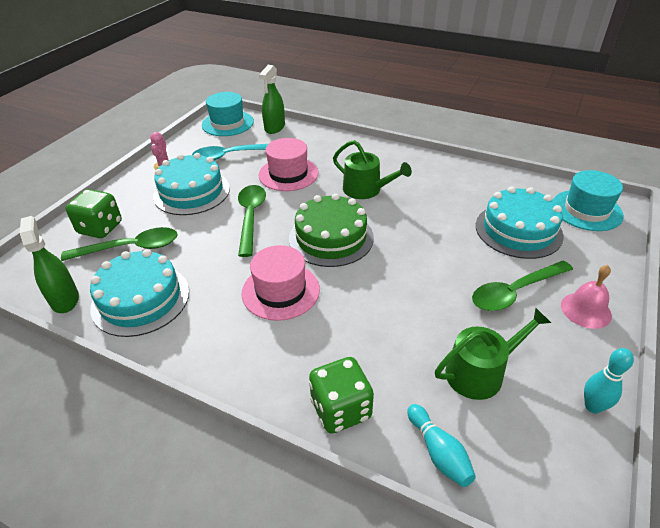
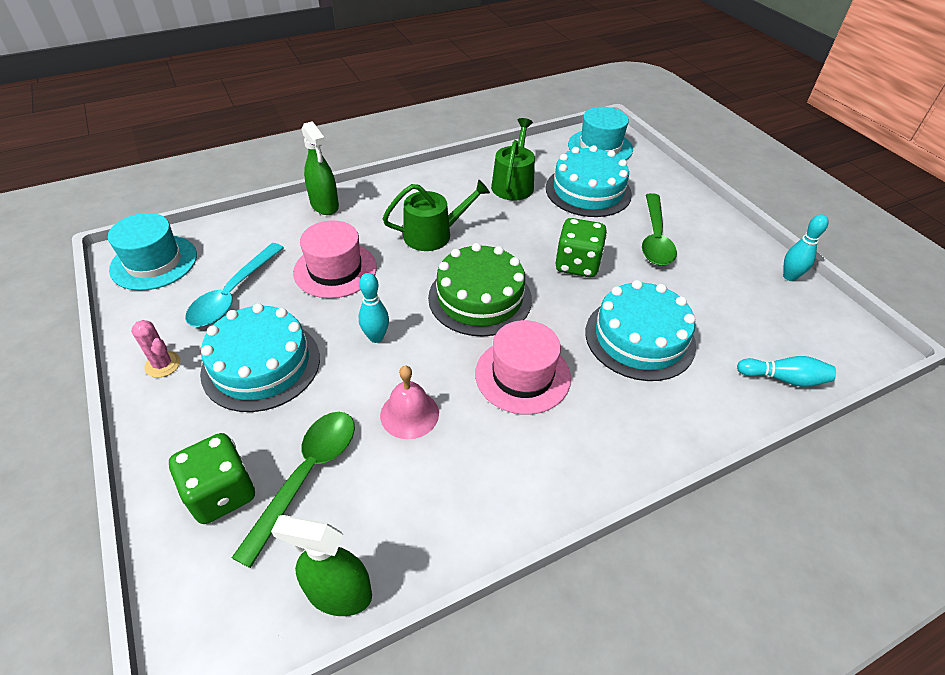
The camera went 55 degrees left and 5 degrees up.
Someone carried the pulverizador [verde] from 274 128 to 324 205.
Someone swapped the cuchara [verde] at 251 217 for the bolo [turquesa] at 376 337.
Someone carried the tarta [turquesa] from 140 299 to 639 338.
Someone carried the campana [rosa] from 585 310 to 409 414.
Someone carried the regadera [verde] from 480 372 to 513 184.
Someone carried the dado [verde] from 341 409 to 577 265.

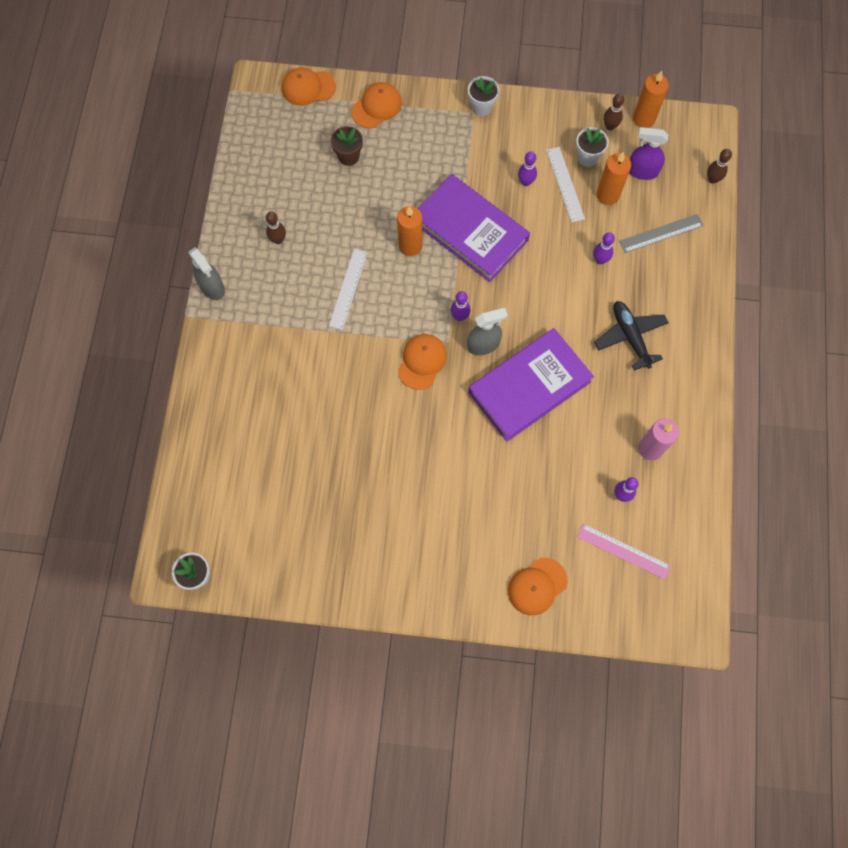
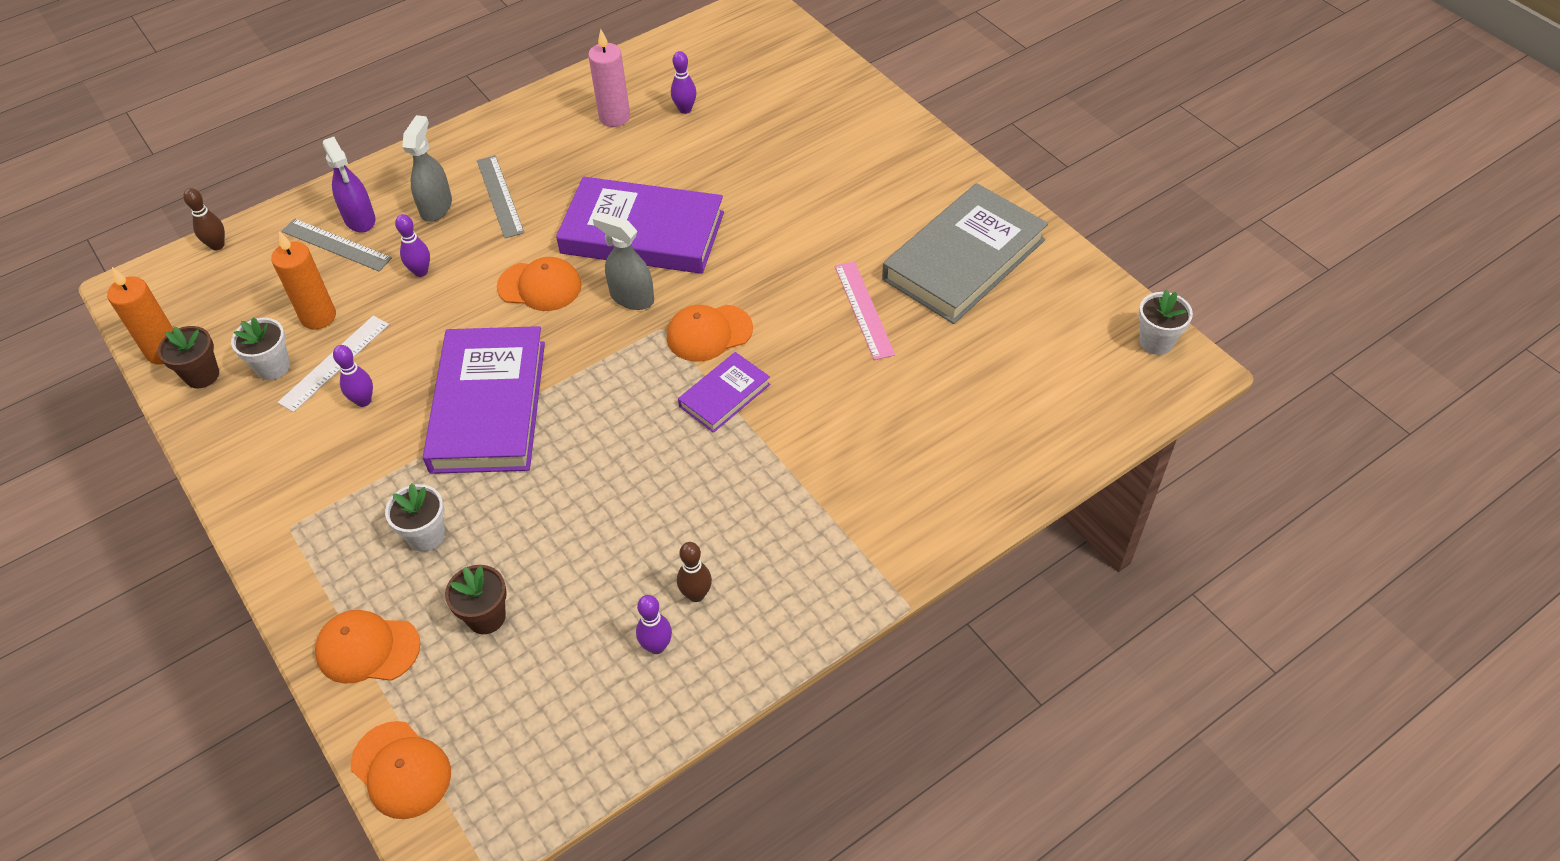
The camera went 130 degrees left and 20 degrees down.
Someone carried the maceta [blanco] from 481 107 to 426 536.
Someone swapped the bolo [marrón] at 610 126 for the maceta [marrón] at 202 375.
Someone carried the pulverizador [morado] from 642 171 to 360 219.
Someone took away the vela [naranja] at 410 246.
Someone carried the pulverizador [gris] from 212 287 to 436 207.
Someone took away the regla [blanco] at 348 289.
Someone carried the bolo [morado] from 459 316 to 656 646.
Someone swapped the avión [negro] at 630 337 for the regla [gris] at 500 196.
Someone carried the regla [rosa] from 623 551 to 863 309.
Someone carried the gorra [naranja] from 537 586 to 540 286.
Someone put down the libro [gris] at 963 259.
Someone put down the libro [morado] at 724 395.

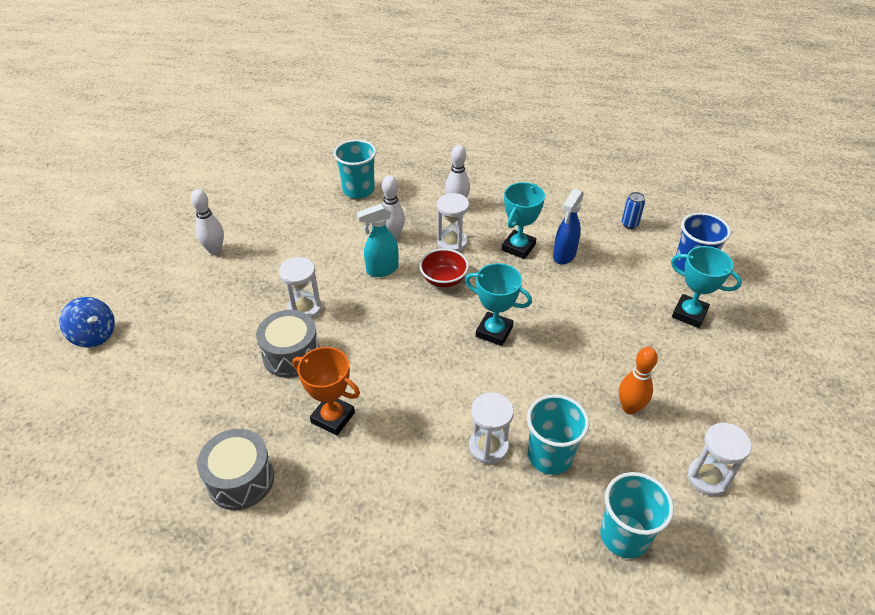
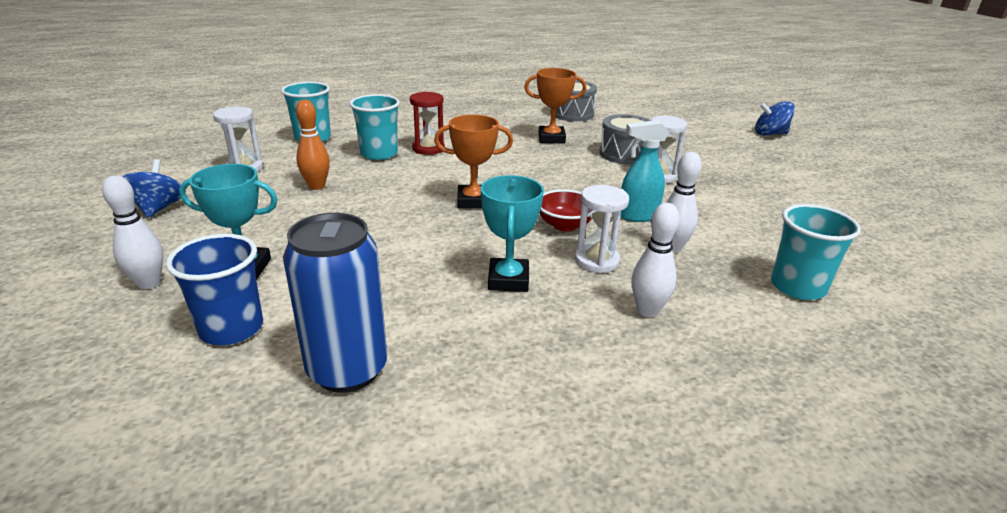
The camera went 150 degrees right and 15 degrees down.
Someone carried the bolo [blanco] from 215 250 to 149 283.
Someone took away the pulverizador [azul] at 564 256.
Someone scaled the lata [azul] at 629 224 by 2.35.
Someone rotated the pulverizador [turquesa] at 381 270 by 135 degrees counterclockwise.
Someone repainted the trofeo [turquesa] at 494 332, which became the trofeo [naranja] at 473 201.
Someone repainted the reloj de arena [blanco] at 488 447, which became the reloj de arena [rojo] at 428 149.
Someone put down the peonza [azul] at 159 208.

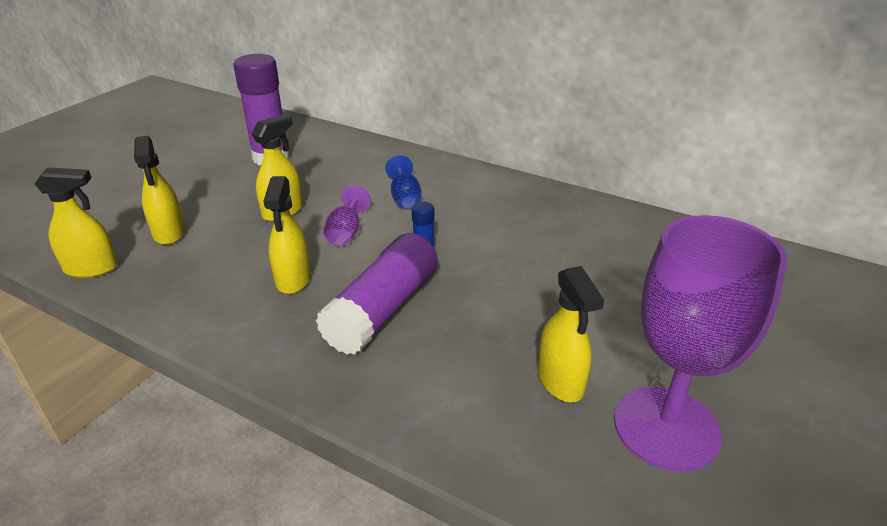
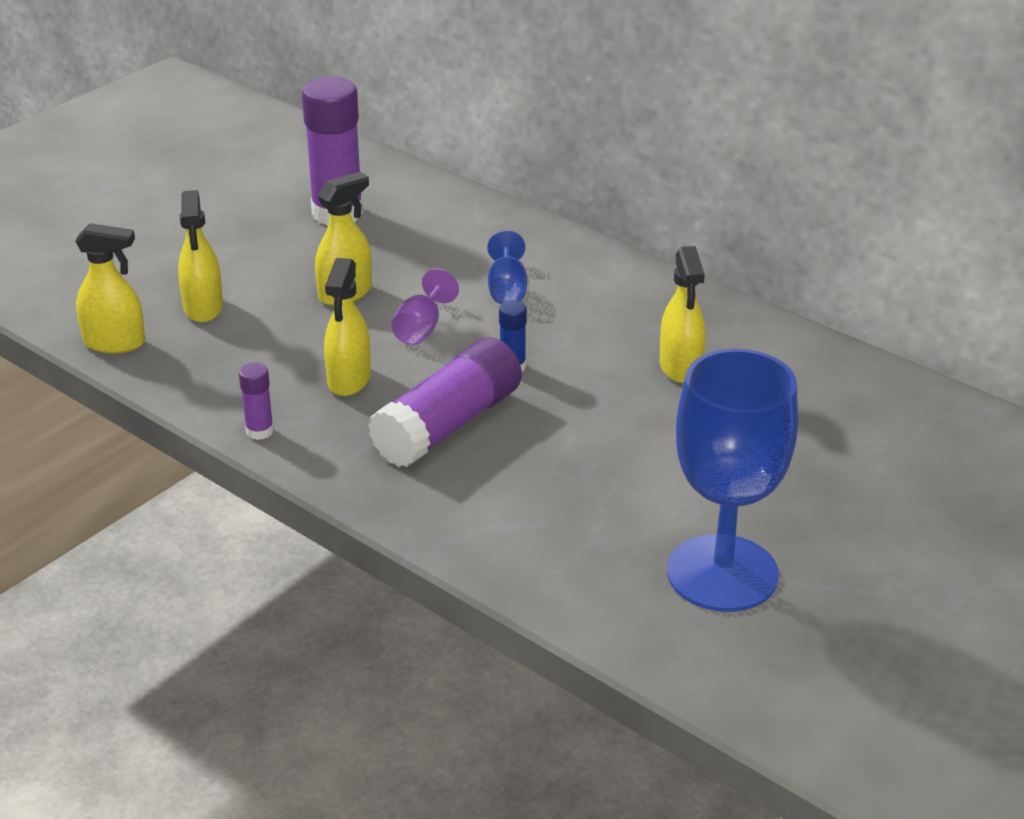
The camera went 10 degrees right and 0 degrees up.
Someone repainted the copa [morado] at 666 427, which became the copa [azul] at 722 573.
Someone carried the pulverizador [amarillo] from 560 381 to 680 367.
Someone put down the barra de pegamento [morado] at 259 431.

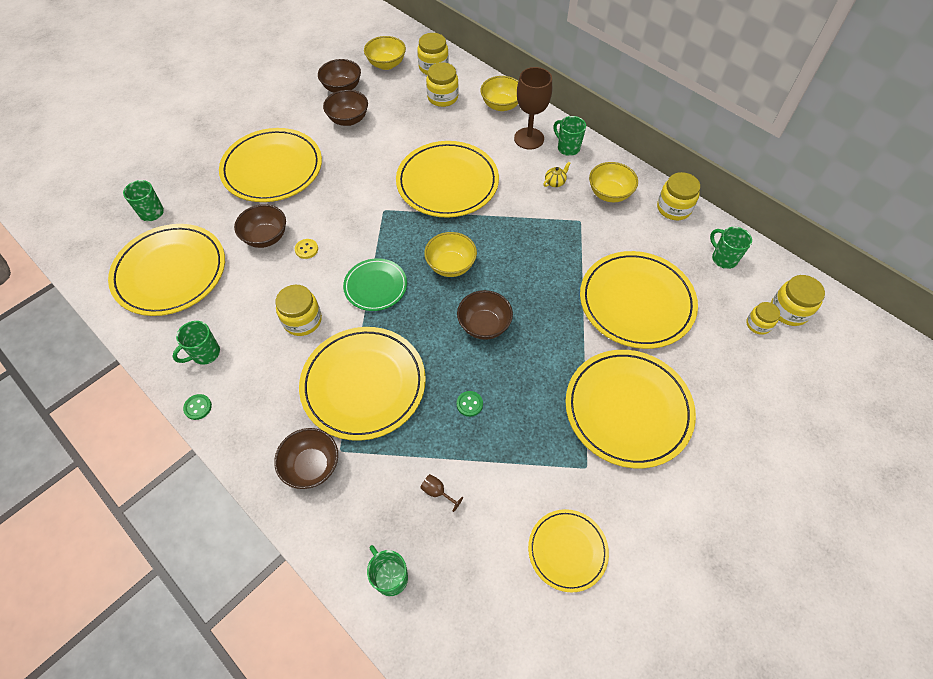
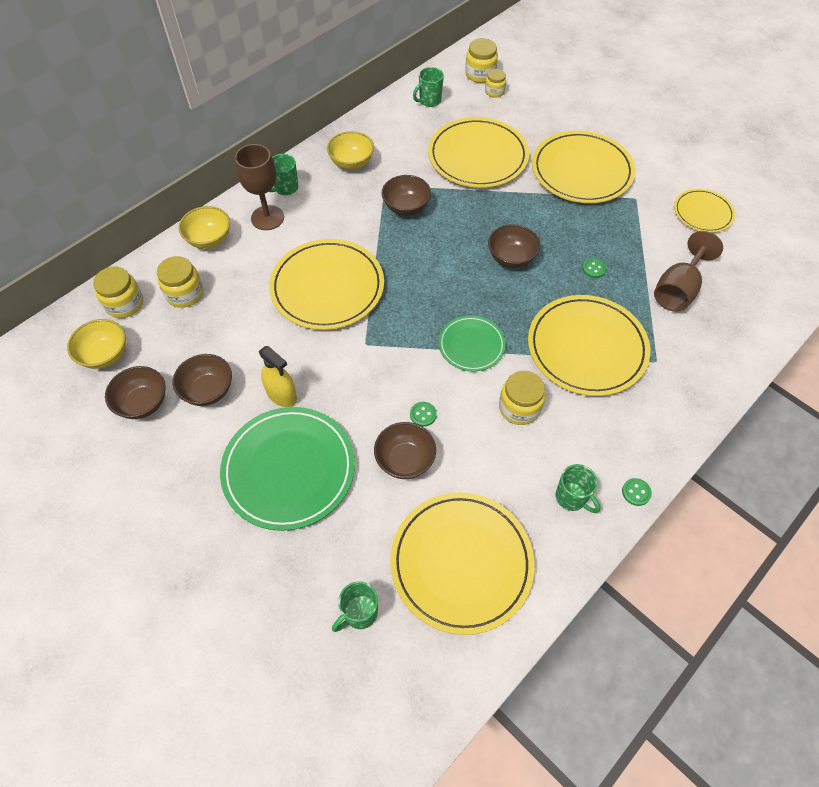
The camera went 90 degrees left and 0 degrees up.
Someone repainted the plato [amarillo] at 272 168, which became the plato [verde] at 289 469.
Someone took away the tetera [amarillo] at 555 182.
Someone took away the tarro [amarillo] at 673 208.
Someone took away the cuenco [amarillo] at 451 265.
Someone repainted the botón [amarillo] at 306 249, which became the botón [verde] at 423 414.
Someone carried the cuenco [marrón] from 312 466 to 406 207.
Someone scaled the copa [marrón] at 437 492 by 2.49.
Someone took away the taza [verde] at 390 577.
Someone put down the pulverizador [amarillo] at 281 395.

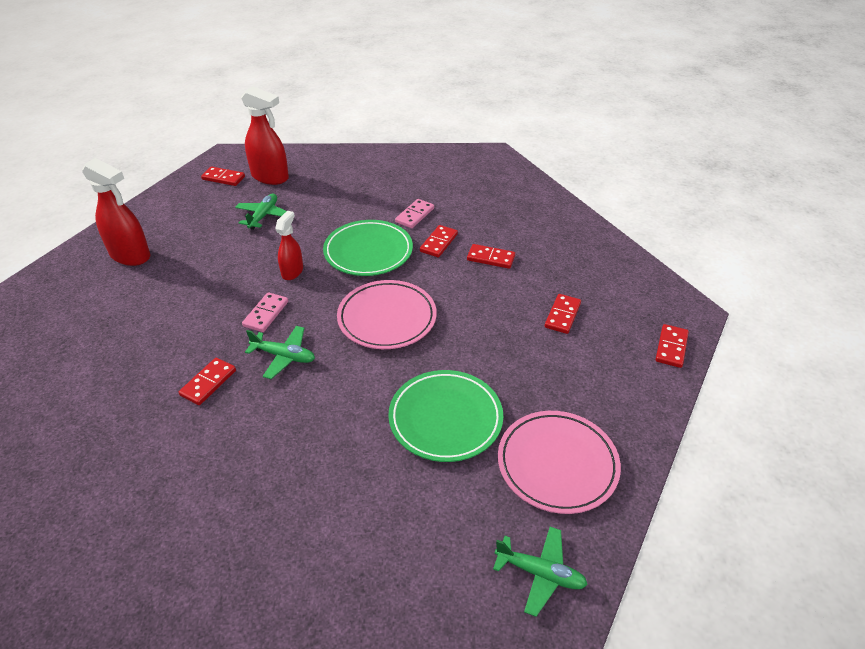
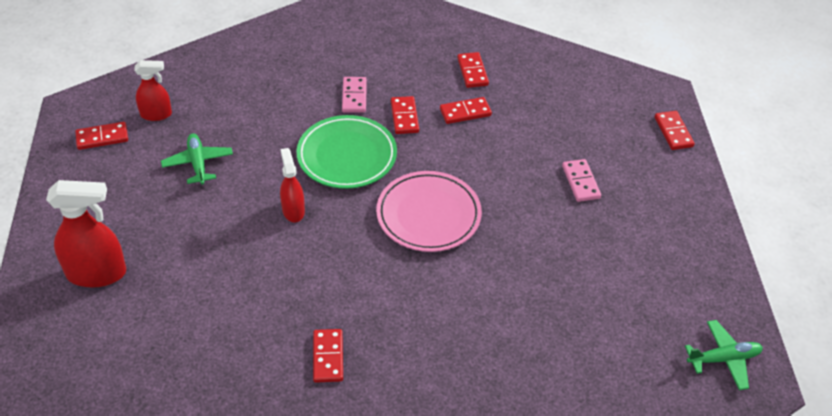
The camera went 35 degrees left and 5 degrees up.
Someone scaled the pulverizador [rojo] at 270 177 by 0.60.
Someone carried the ficha de dominó [rosa] from 266 314 to 581 182.
Someone carried the ficha de dominó [rojo] from 562 315 to 472 72.
Someone took away the avión [verde] at 284 356.
Someone took away the plato [verde] at 445 418.
Someone took away the plato [rosa] at 557 464.

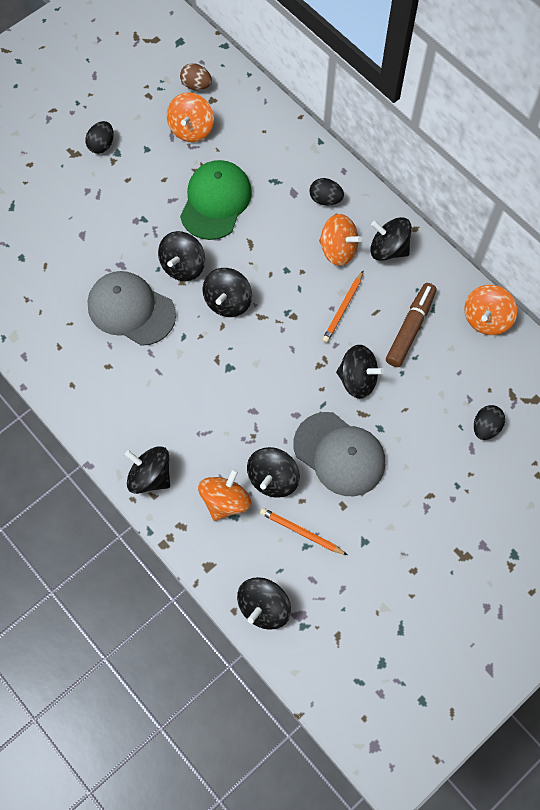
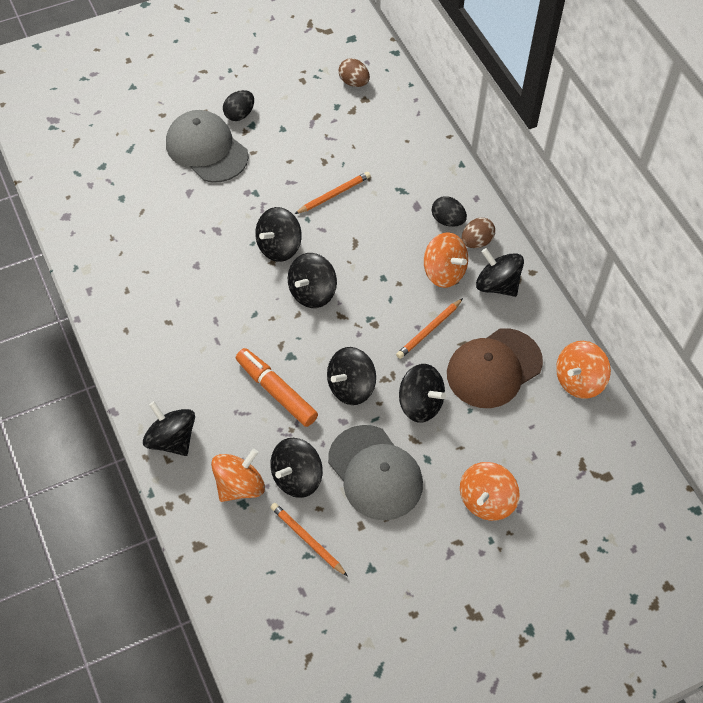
The camera went 15 degrees right and 10 degrees down.
Someone carried the peonza [naranja] from 191 129 to 486 501.
Someone swapped the gorra [verde] at 215 201 for the lápiz [naranja] at 334 194.
Someone carried the gorra [gris] from 131 309 to 206 149.
Someone swapped the rotulador [marrón] at 410 328 for the gorra [marrón] at 494 368.
Someone took away the huevo [negro] at 485 427.
Someone carried the peonza [negro] from 264 607 to 351 387.
Someone put down the huevo [marrón] at 476 242.
Someone put down the rotulador [naranja] at 276 391.

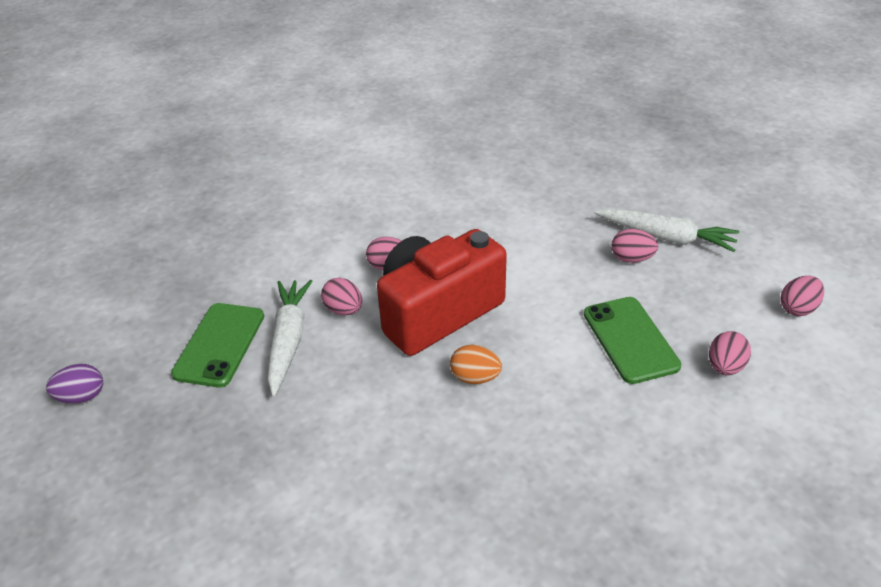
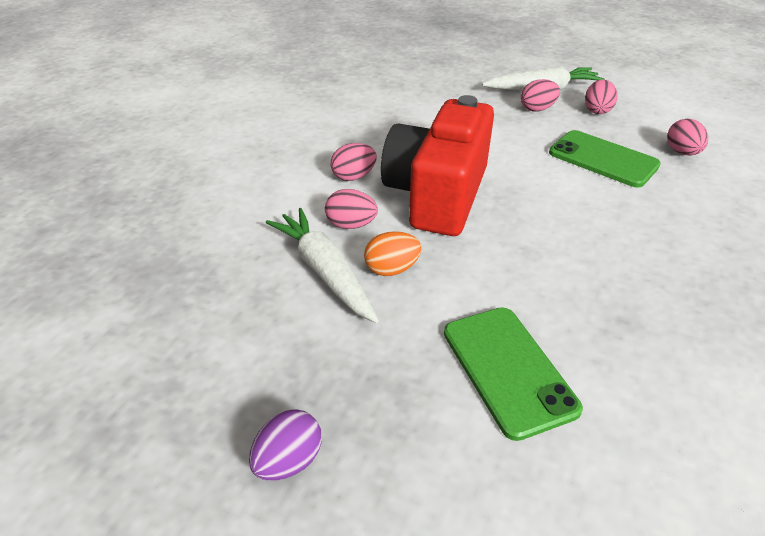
The camera went 35 degrees left and 0 degrees up.
Someone carried the huevo [rosa] from 798 308 to 597 110.
Someone carried the móvil [verde] from 220 345 to 508 369.
Someone carried the huevo [naranja] from 475 377 to 391 269.
Someone carried the huevo [morado] from 82 397 to 289 460.

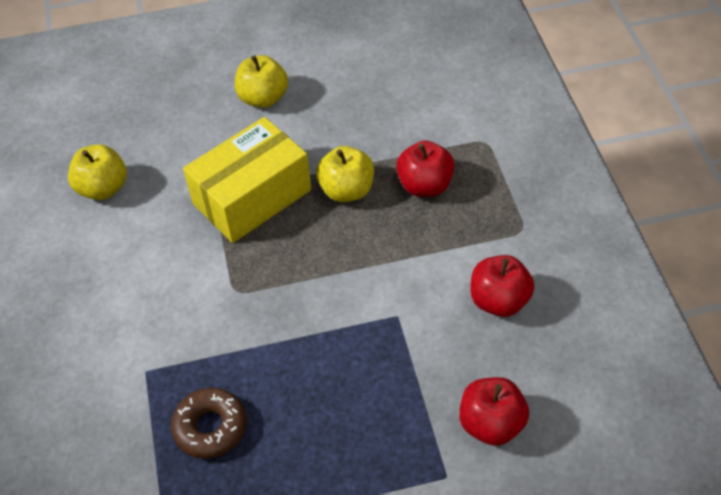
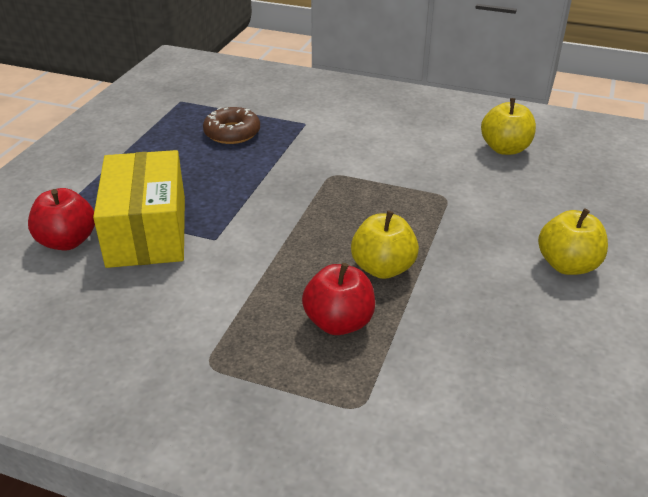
The camera went 120 degrees right and 15 degrees down.
Someone carried the caja [amarillo] from 252 197 to 147 231.
Someone took away the manzana [rojo] at 499 301.

